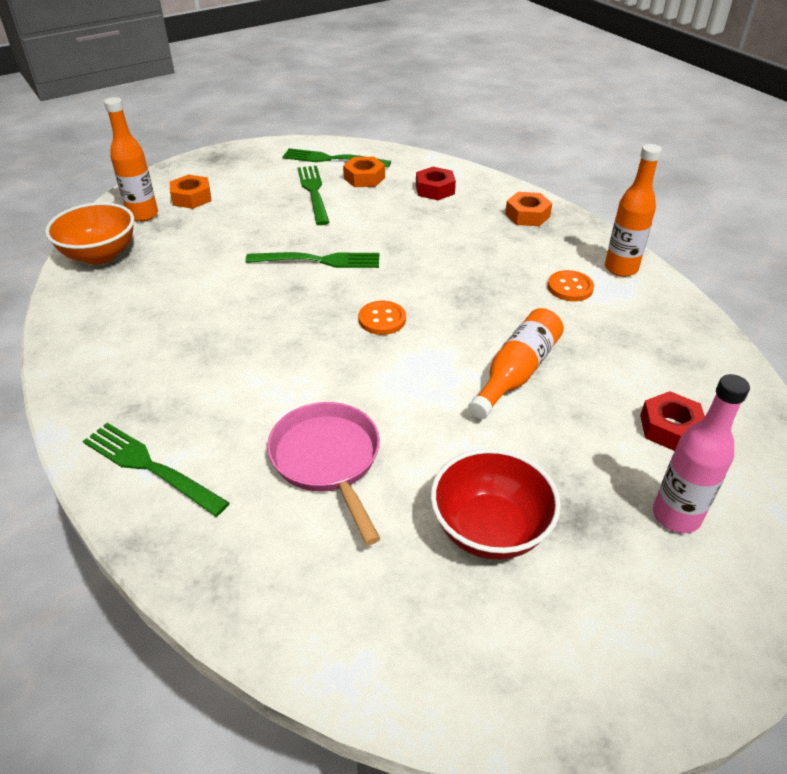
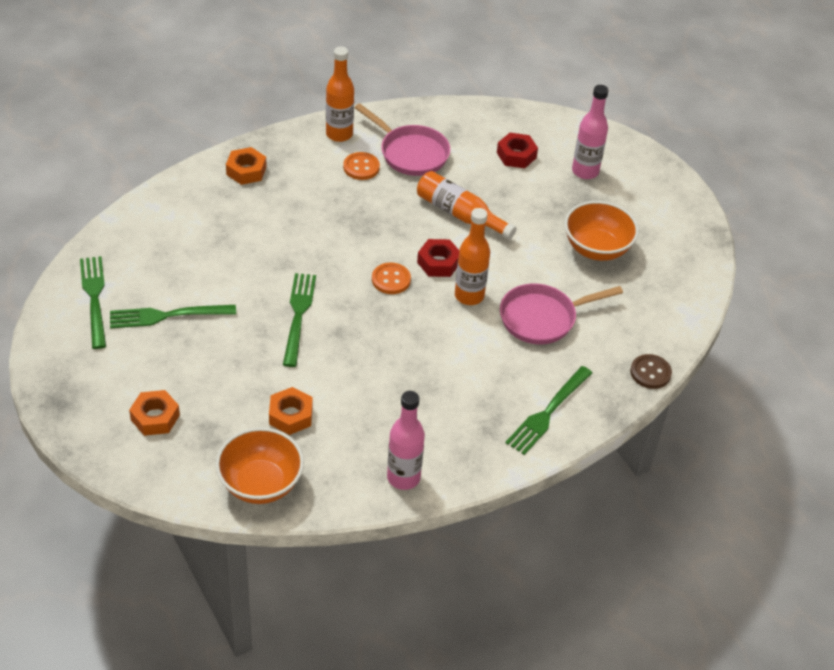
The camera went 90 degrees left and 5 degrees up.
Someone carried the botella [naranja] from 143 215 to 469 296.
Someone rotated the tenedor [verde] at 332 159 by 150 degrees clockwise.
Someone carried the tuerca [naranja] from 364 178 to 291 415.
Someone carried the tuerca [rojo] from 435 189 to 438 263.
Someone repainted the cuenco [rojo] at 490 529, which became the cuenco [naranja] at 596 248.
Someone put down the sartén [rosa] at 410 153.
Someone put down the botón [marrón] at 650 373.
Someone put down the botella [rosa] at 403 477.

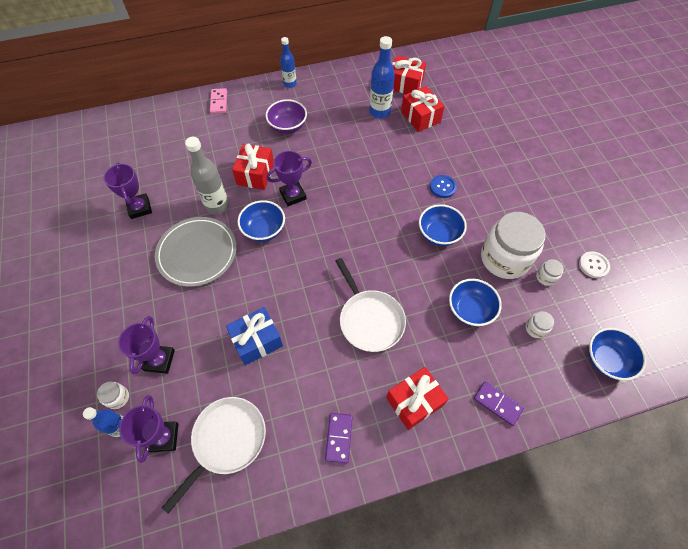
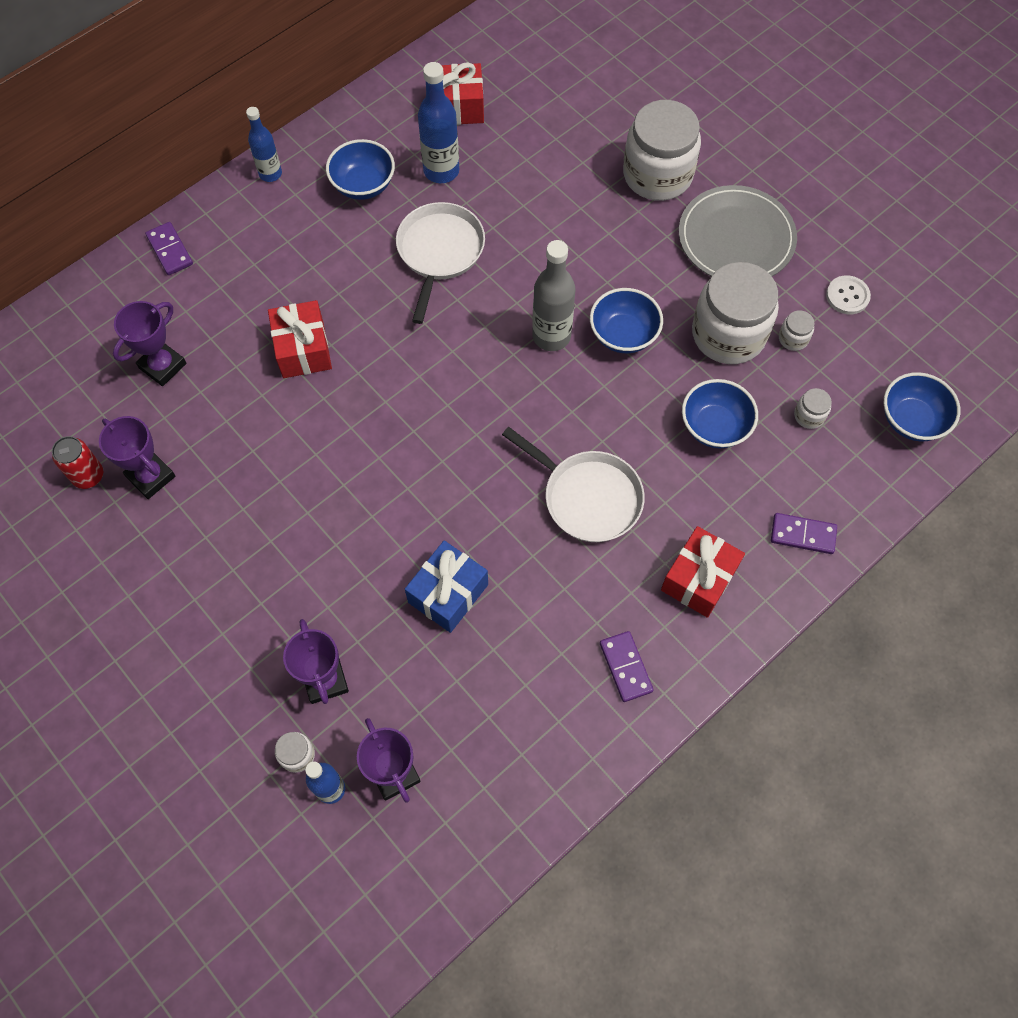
The camera went 25 degrees left and 5 degrees up.
Someone took away the regalo [rojo] at 420 117.
Someone repainted the ficha de dominó [rosa] at 219 102, which became the ficha de dominó [morado] at 170 250.
Someone took away the cuenco [morado] at 288 126.
Someone carried the botella [gris] from 217 206 to 551 336.
Someone carried the trofeo [morado] from 293 195 to 162 366.
Someone took away the botón [azul] at 442 187.
Someone carried the cuenco [azul] from 264 230 to 363 185.
Someone carried the plato [gris] from 197 253 to 736 238.
Someone carried the sartén [blanco] from 227 440 to 439 252.
Someone put down the tarro [blanco] at 657 175.
Someone put down the lata [rojo] at 88 476.

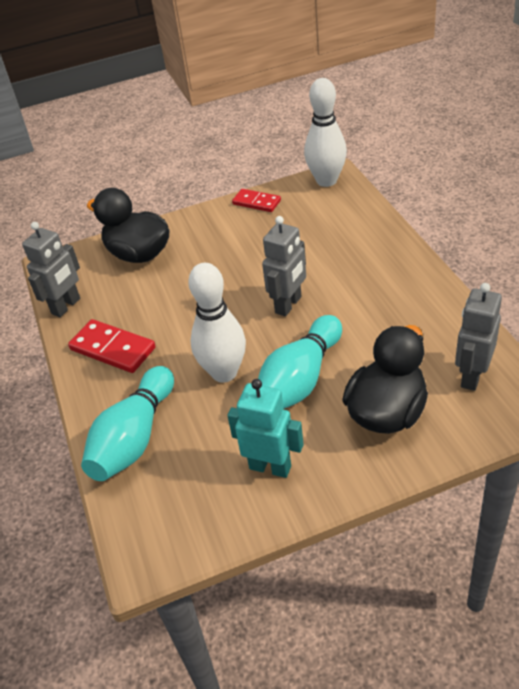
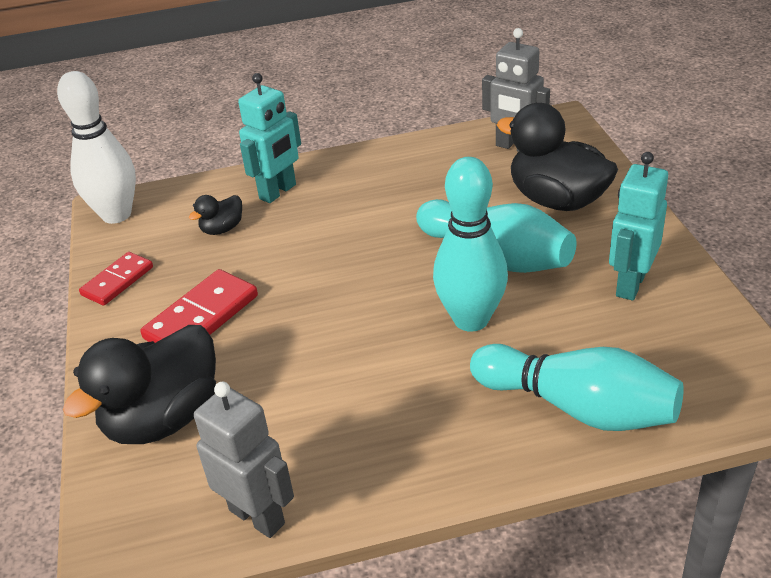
The camera went 85 degrees left and 5 degrees down.
Someone took away the robot [gris] at 288 305.
Someone repainted the bolo [blanco] at 224 373, which became the bolo [turquesa] at 471 319.
Someone carried the ficha de dominó [rojo] from 112 349 to 202 317.
Someone put down the robot [turquesa] at 278 192.
Someone put down the pato [negro] at 222 229.

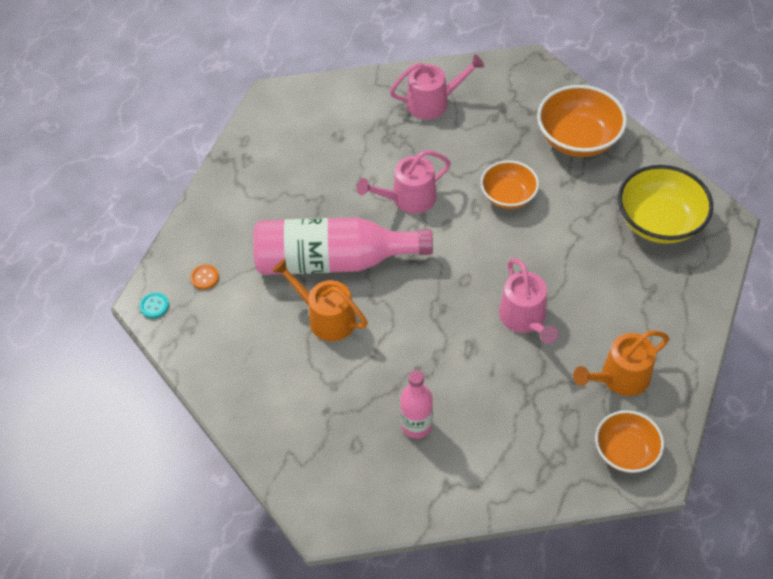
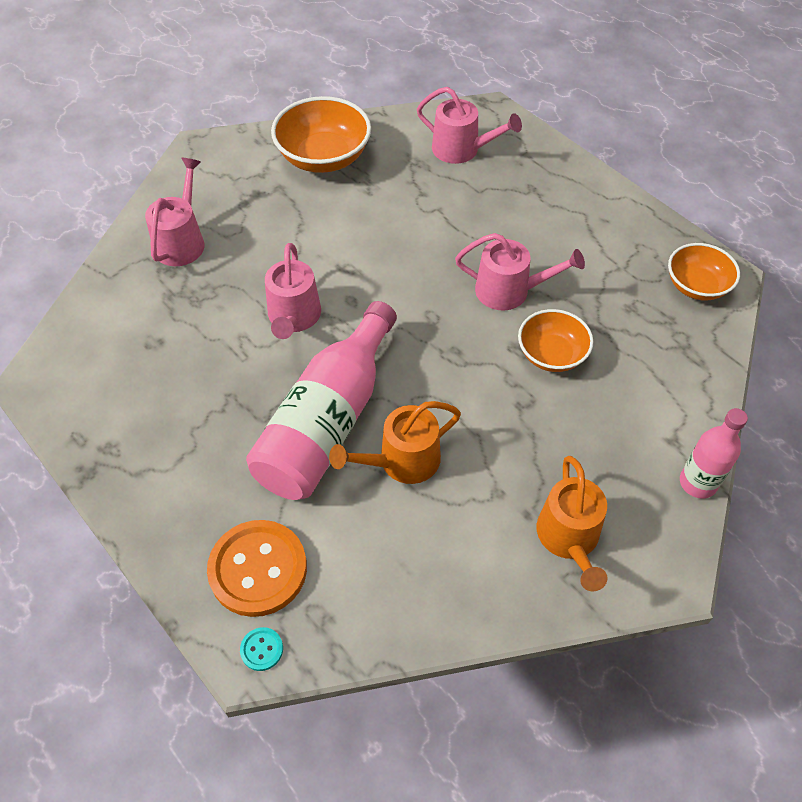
The camera went 65 degrees left and 0 degrees up.
Someone carried the cuenco [naranja] from 508 196 to 551 354.
Someone swapped the cuenco [amarillo] at 659 222 for the regadera [rosa] at 461 150.
Someone scaled the botón [naranja] at 205 277 by 2.42.
Someone carried the regadera [naranja] from 620 378 to 569 538.
Someone carried the botella [rosa] from 416 425 to 698 483.

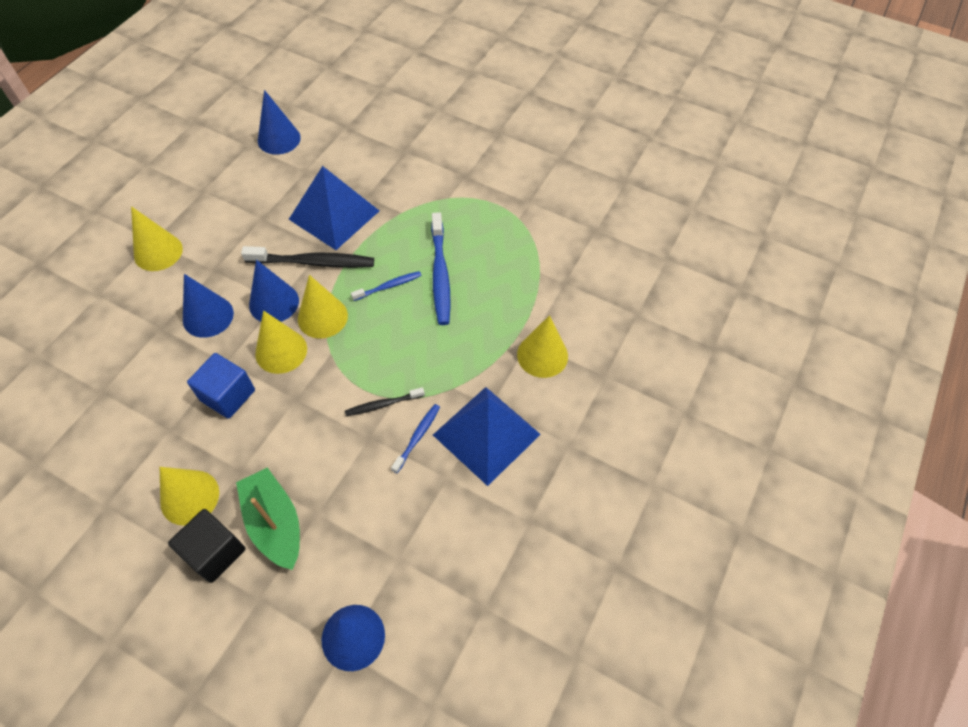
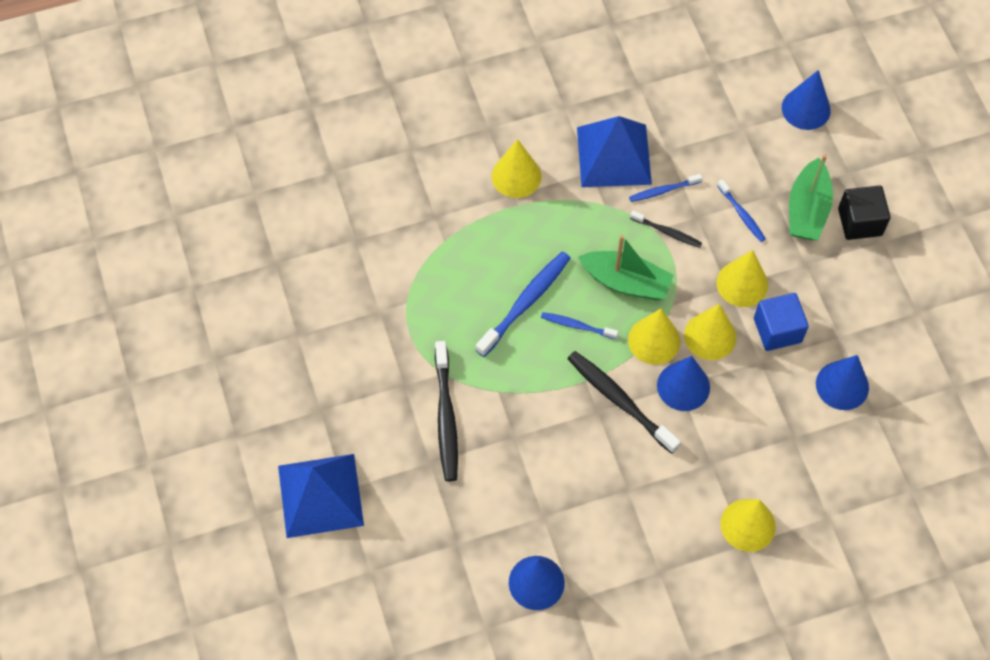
The camera went 135 degrees left and 5 degrees up.
Someone carried the pirámide [azul] from 334 215 to 320 495.
Someone carried the cono [azul] from 208 316 to 842 385.
Someone carried the cono [amarillo] from 189 497 to 742 284.
Someone put down the cepillo de dientes [azul] at 742 214.
Someone put down the barco [verde] at 626 282.
Someone put down the cepillo de dientes [negro] at 446 417.

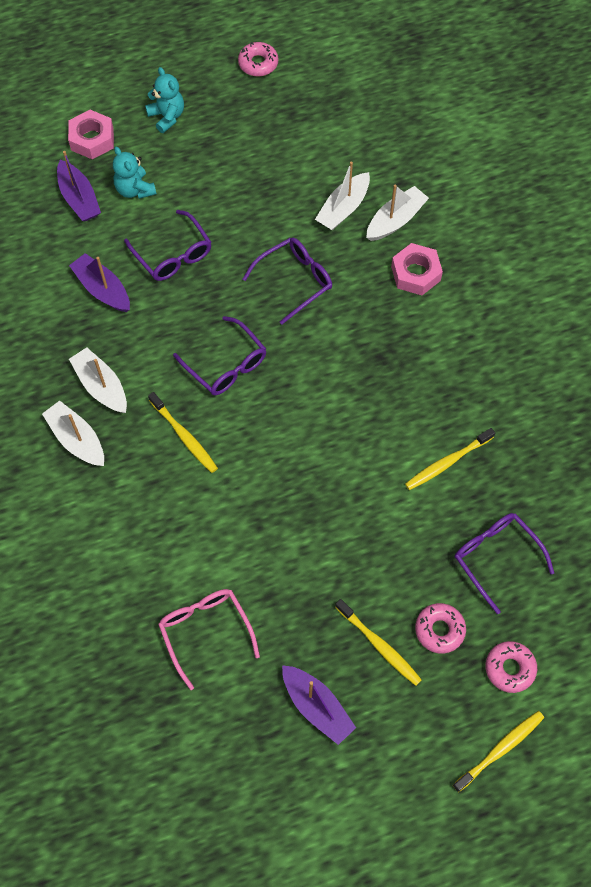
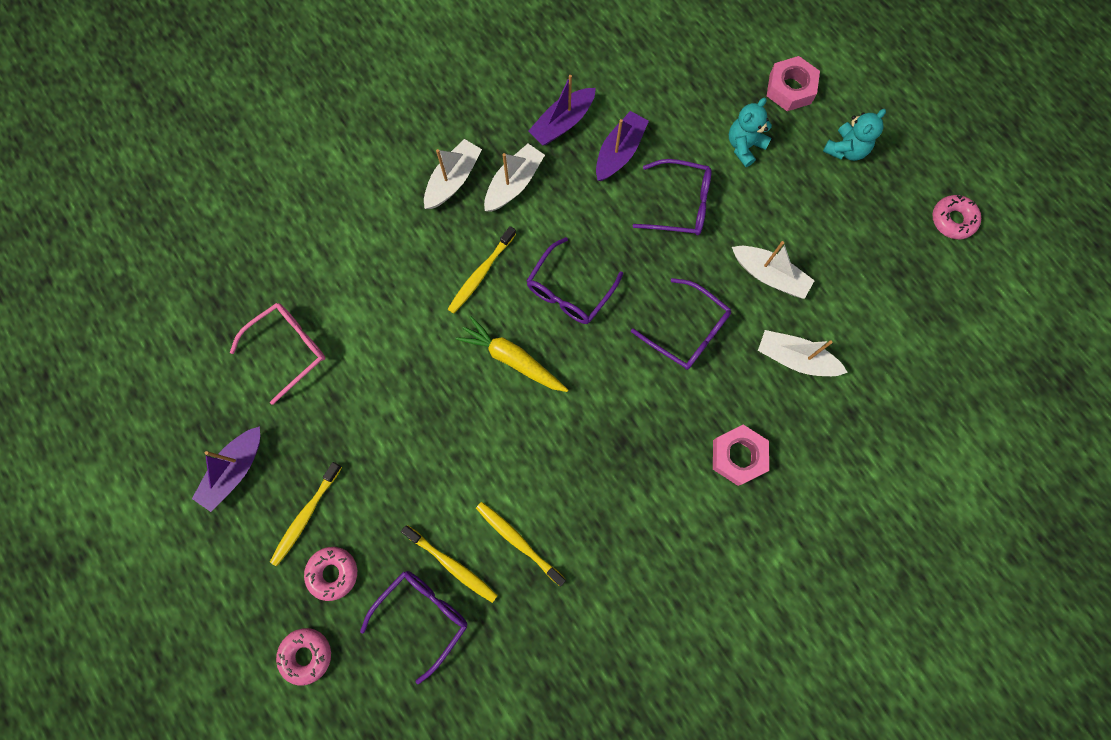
The camera went 75 degrees right and 10 degrees up.
Someone carried the barco [morado] from 79 198 to 562 123.
Someone carried the barco [blanco] from 395 220 to 769 275.
Someone rotated the gafas [morado] at 173 254 by 120 degrees counterclockwise.
Someone carried the cepillo de dientes [amarillo] from 500 749 to 452 565.
Someone put down the zanahoria [amarillo] at 512 359.

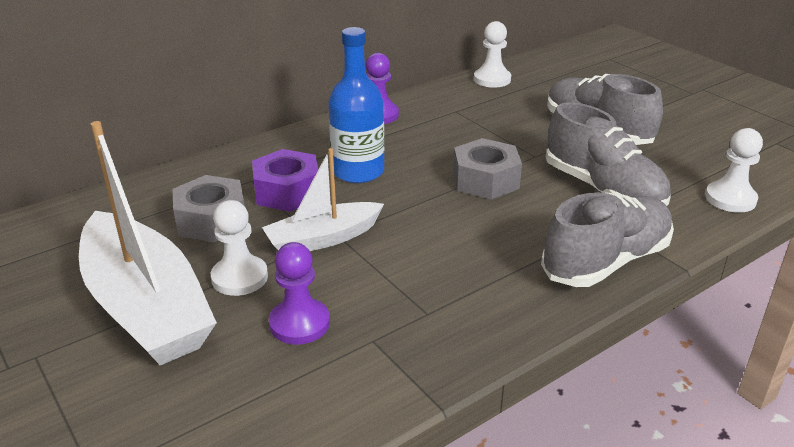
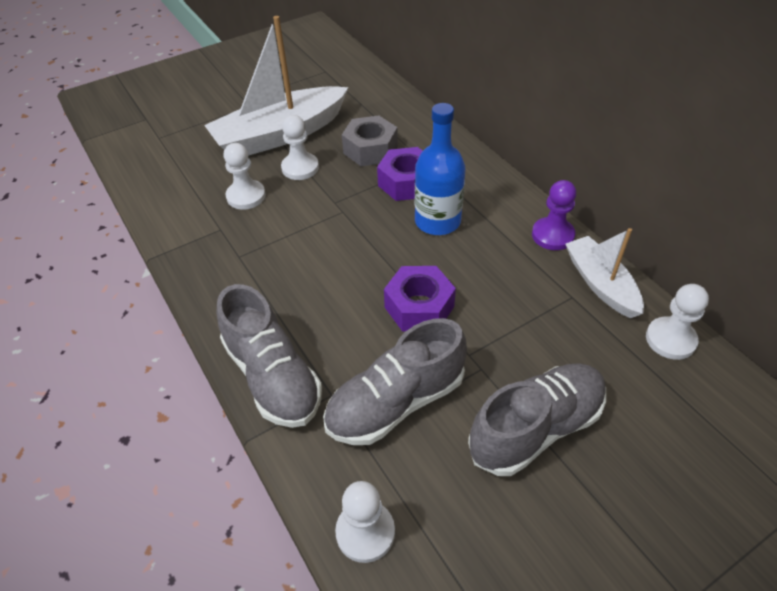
The camera went 95 degrees right and 15 degrees up.
Someone repainted the tuerca [gris] at 485 180, which became the tuerca [morado] at 419 307.
Someone carried the barco [blanco] from 323 239 to 600 284.
Someone repainted the peón [morado] at 299 323, which became the peón [blanco] at 246 196.

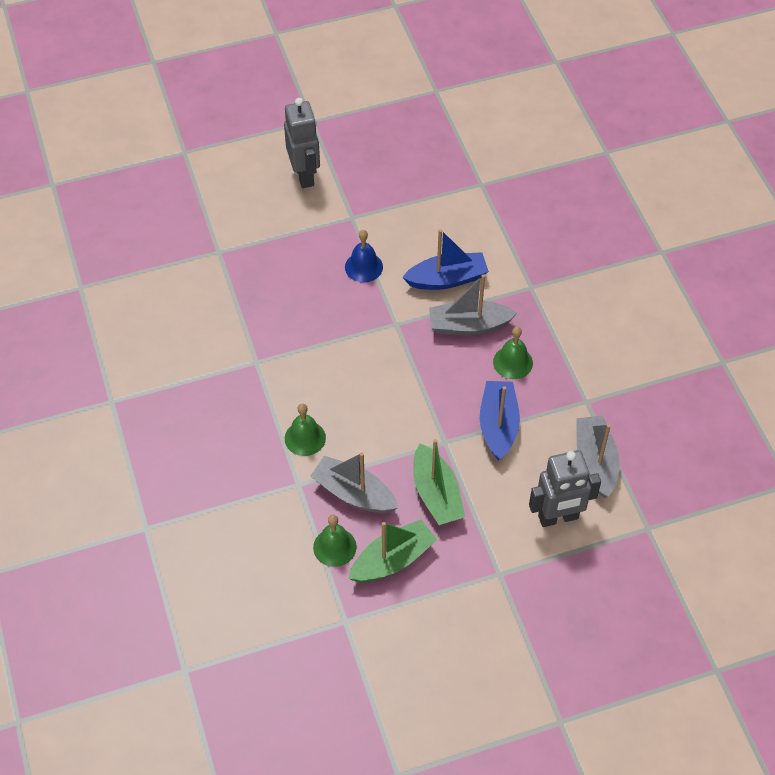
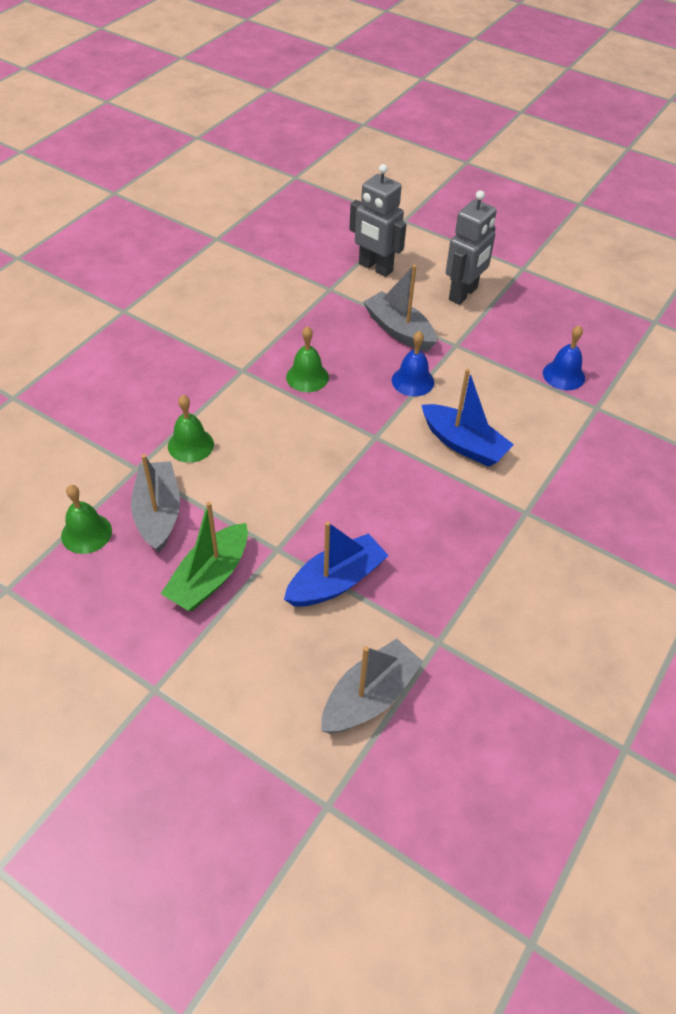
The camera went 50 degrees right and 5 degrees down.
Someone carried the barco [gris] from 469 325 to 399 330.
Someone carried the campana [verde] from 513 362 to 307 377.
Someone carried the robot [gris] from 558 517 to 375 268.
Someone took away the barco [verde] at 393 560.
Someone put down the campana [azul] at 563 375.

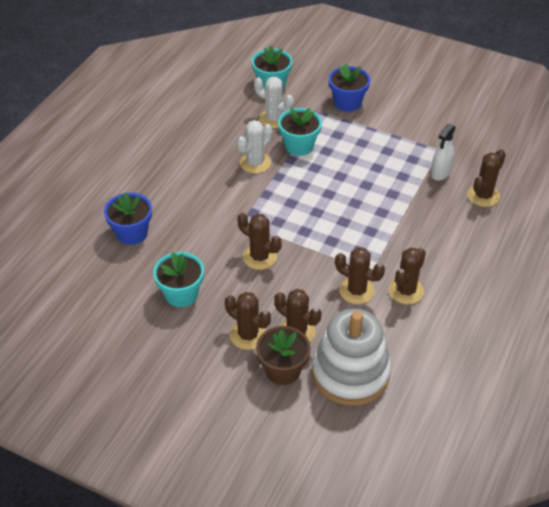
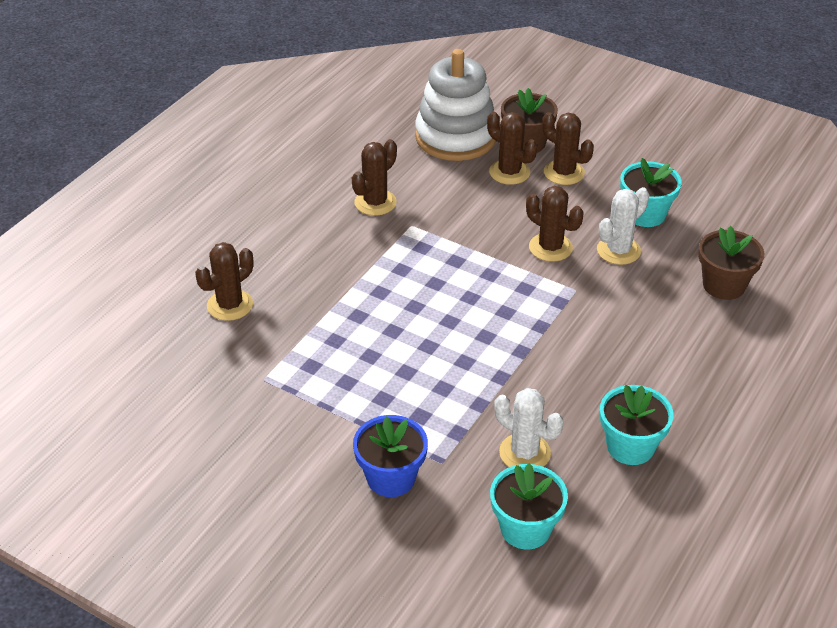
The camera went 175 degrees left and 5 degrees down.
Someone carried the maceta [turquesa] from 299 146 to 630 446.
Someone carried the cactus [blanco] from 255 163 to 618 250.
Someone took away the pulverizador [blanco] at 440 173.
Someone repainted the maceta [azul] at 132 233, which became the maceta [marrón] at 724 285.
Someone took away the cactus [marrón] at 356 291.

